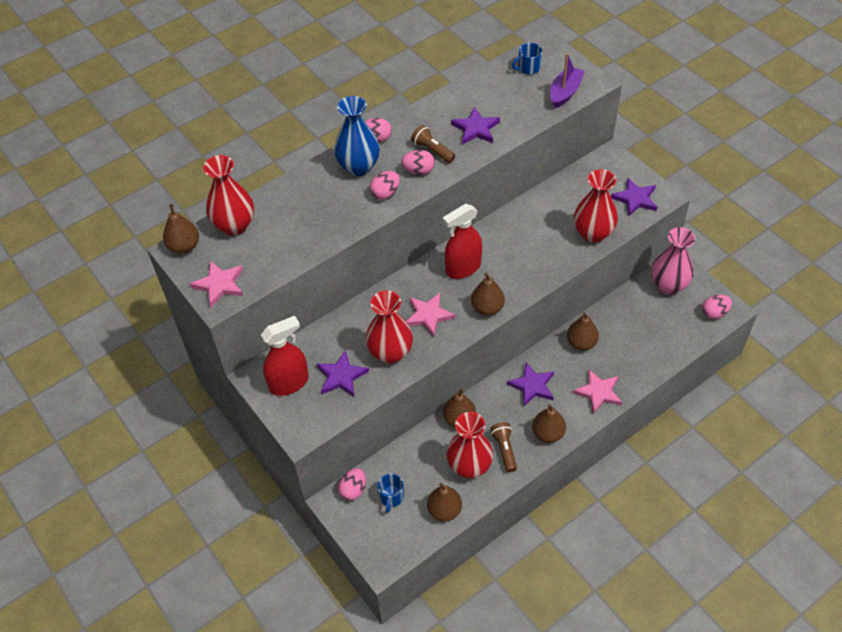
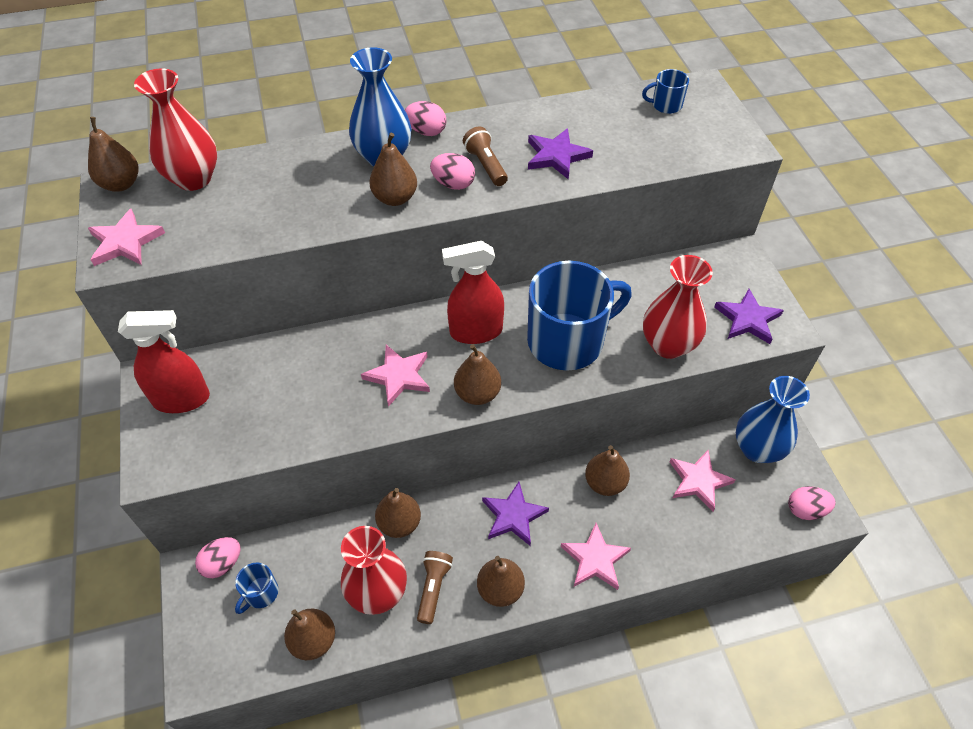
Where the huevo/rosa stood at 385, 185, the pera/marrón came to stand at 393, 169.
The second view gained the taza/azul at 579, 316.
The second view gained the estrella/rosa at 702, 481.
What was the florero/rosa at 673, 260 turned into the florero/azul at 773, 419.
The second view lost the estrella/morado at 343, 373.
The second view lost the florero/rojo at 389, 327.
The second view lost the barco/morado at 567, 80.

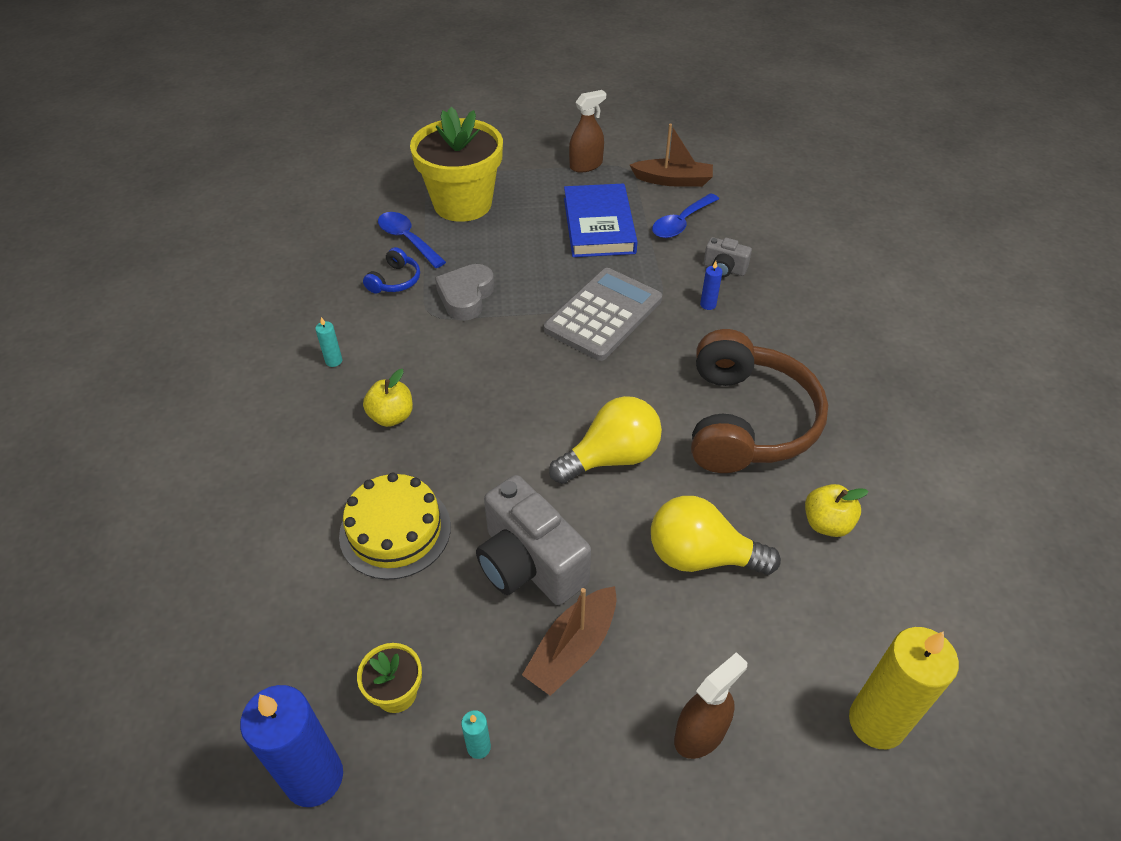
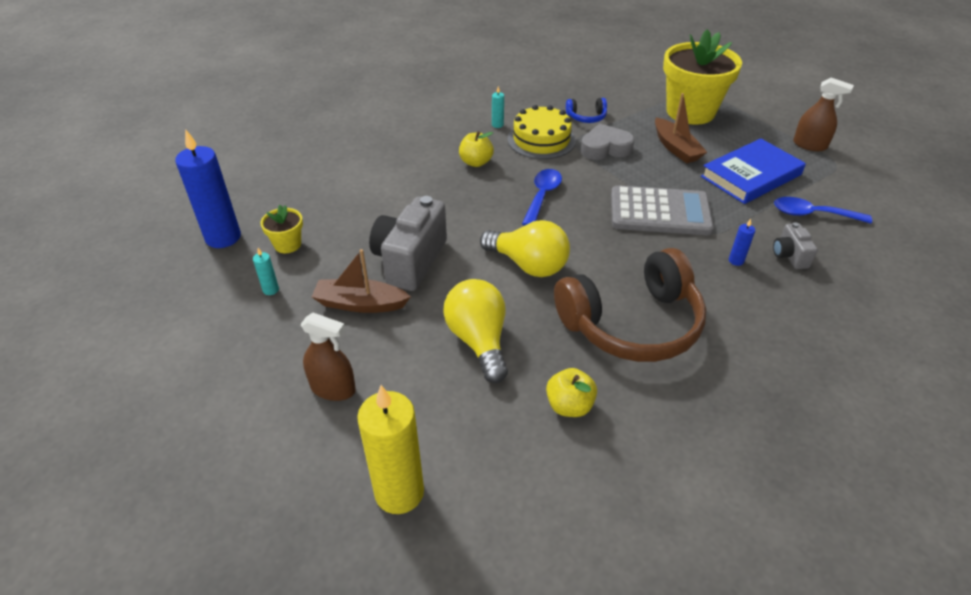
The tarta/amarillo ended up elsewhere, having gone from 395, 526 to 542, 132.
The cuchara/azul ended up elsewhere, having gone from 412, 240 to 542, 197.
The barco/marrón ended up elsewhere, having gone from 671, 155 to 681, 128.

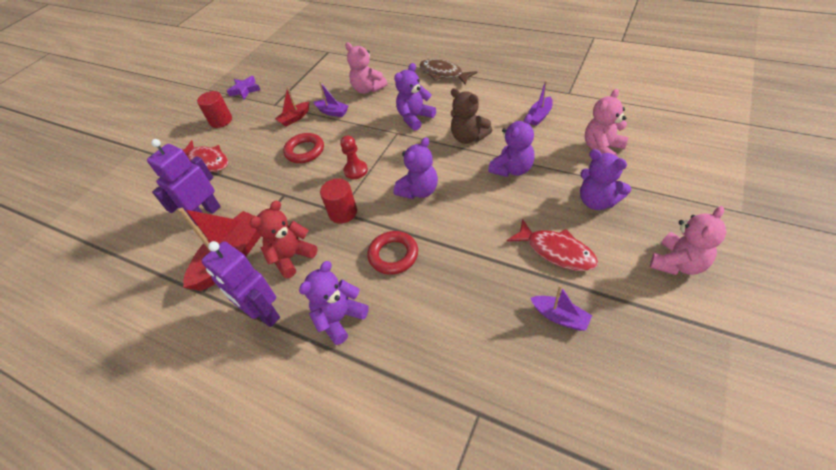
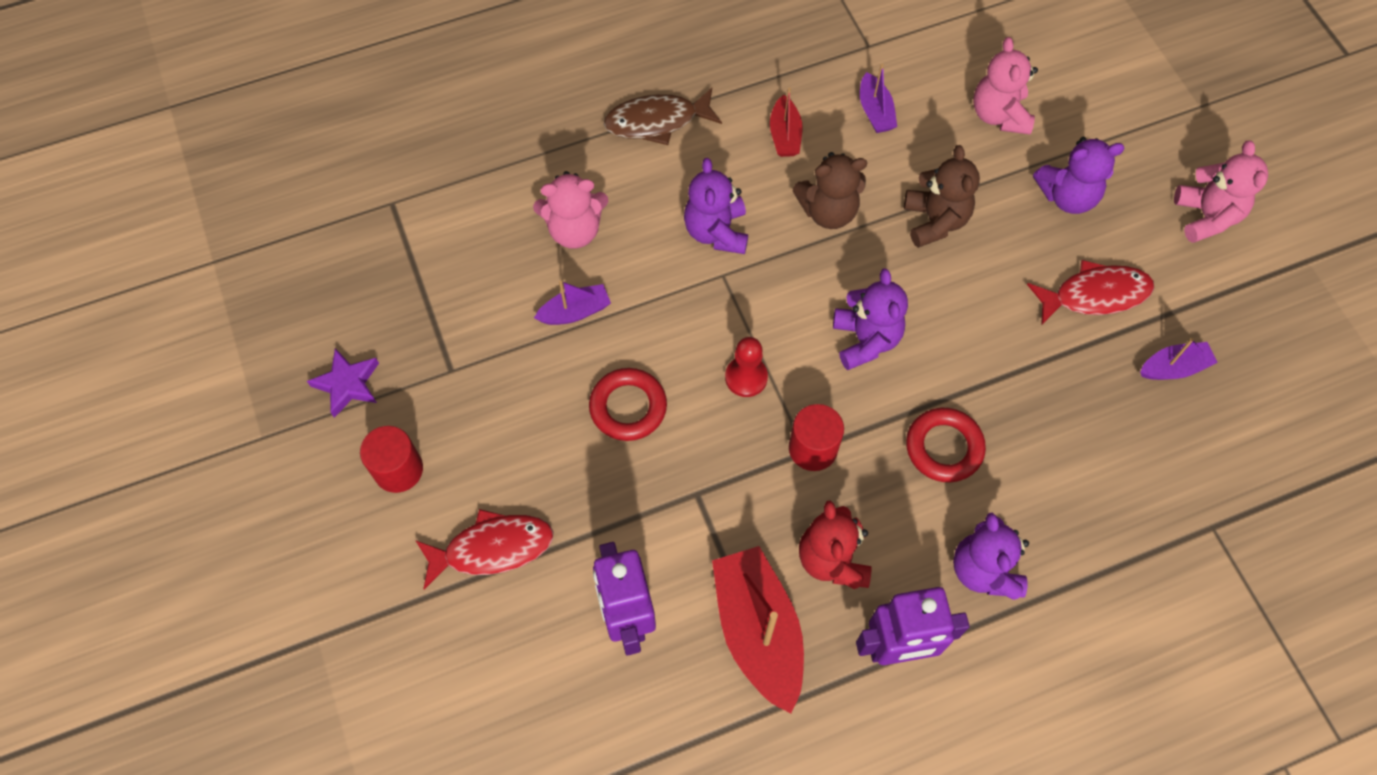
The barco/rojo ended up elsewhere, having gone from 292, 106 to 786, 122.
What was the osito/morado at 511, 145 turned into the osito/marrón at 942, 196.

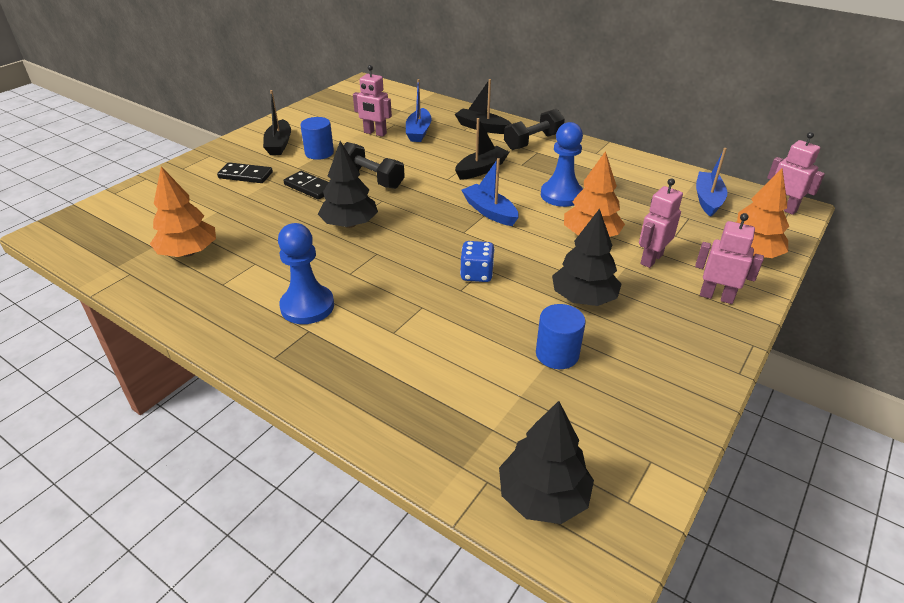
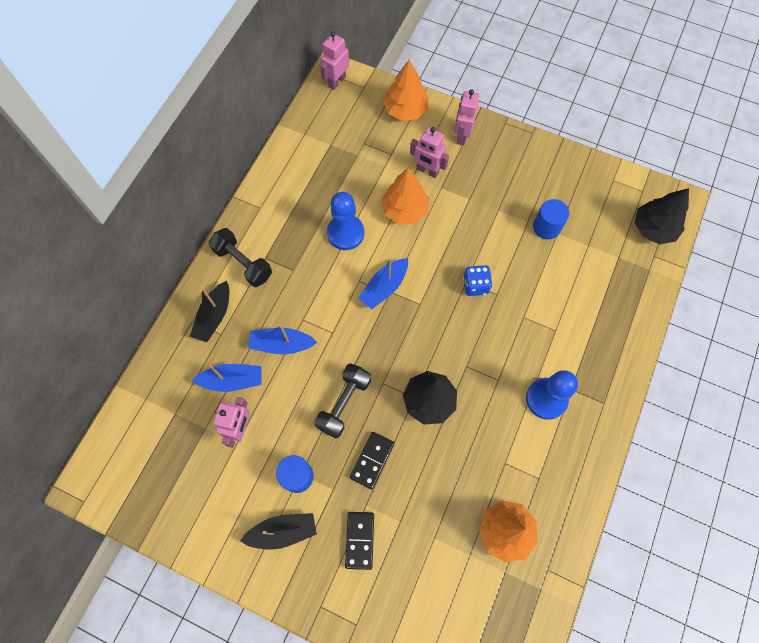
The barco/azul ended up elsewhere, having gone from 711, 182 to 282, 339.
The second view lost the barco/negro at 482, 149.
The second view lost the árbol/negro at 587, 257.

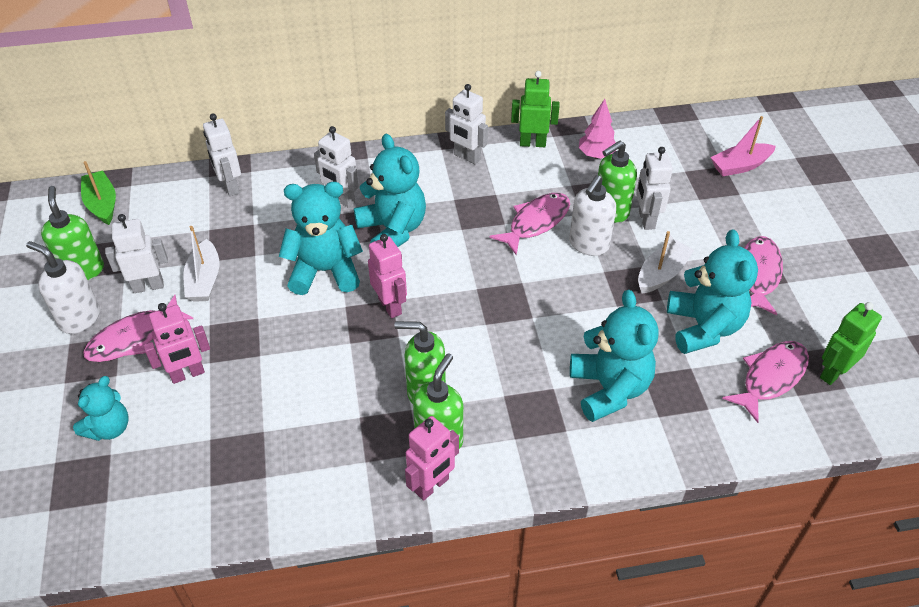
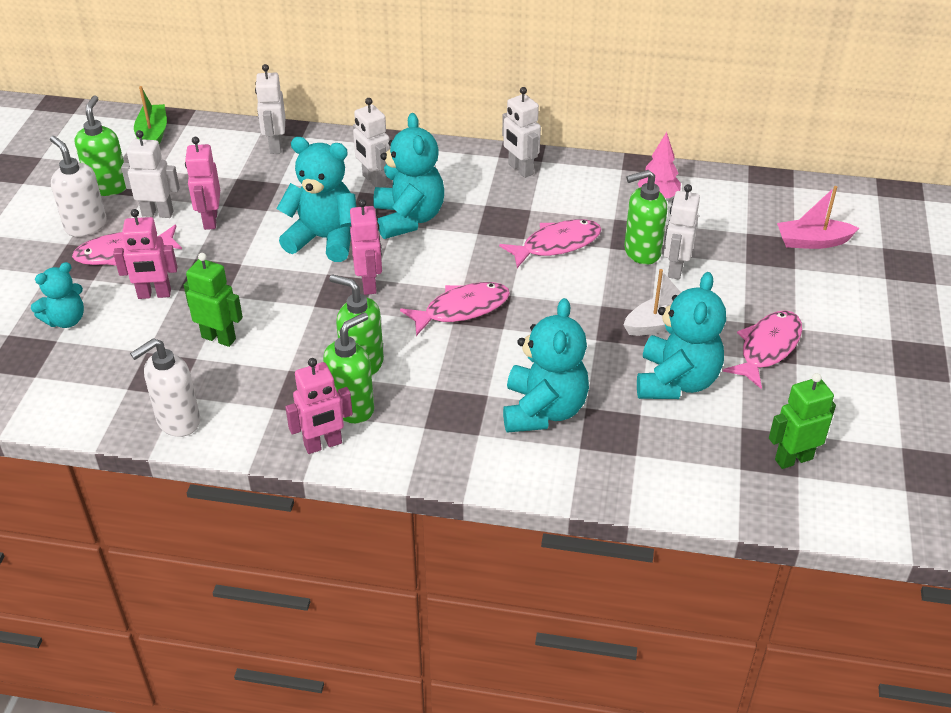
The dispensador de jabón/blanco ended up elsewhere, having gone from 592, 215 to 165, 387.
The robot/verde ended up elsewhere, having gone from 535, 109 to 213, 300.
Where the barco/blanco stood at 201, 264, the robot/rosa came to stand at 202, 183.
The pez/rosa ended up elsewhere, having gone from 765, 382 to 455, 309.

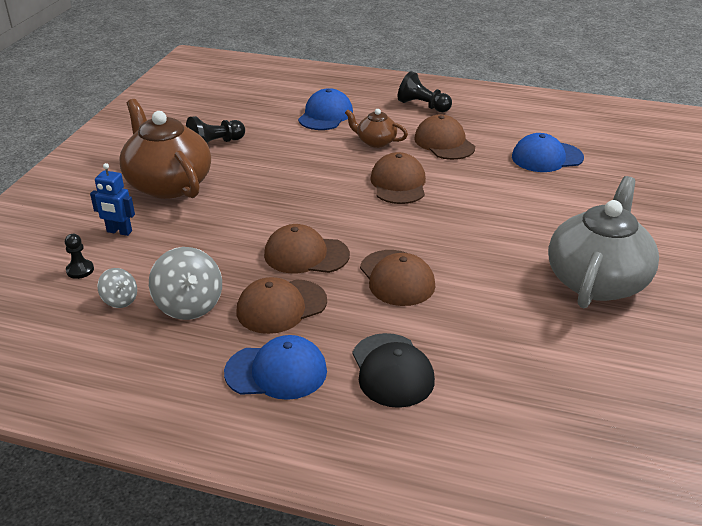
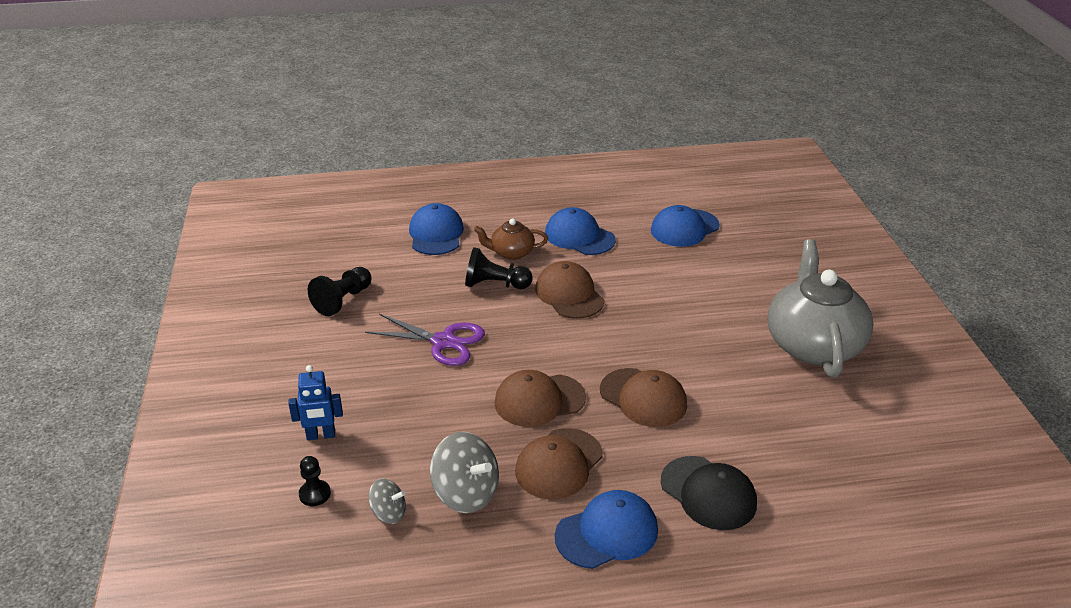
The second view gained the tijeras/morado at 425, 340.
The peón/negro ended up elsewhere, having gone from 425, 91 to 499, 268.
What was the gorra/marrón at 444, 137 turned into the gorra/azul at 580, 231.
The second view lost the tetera/marrón at 165, 149.

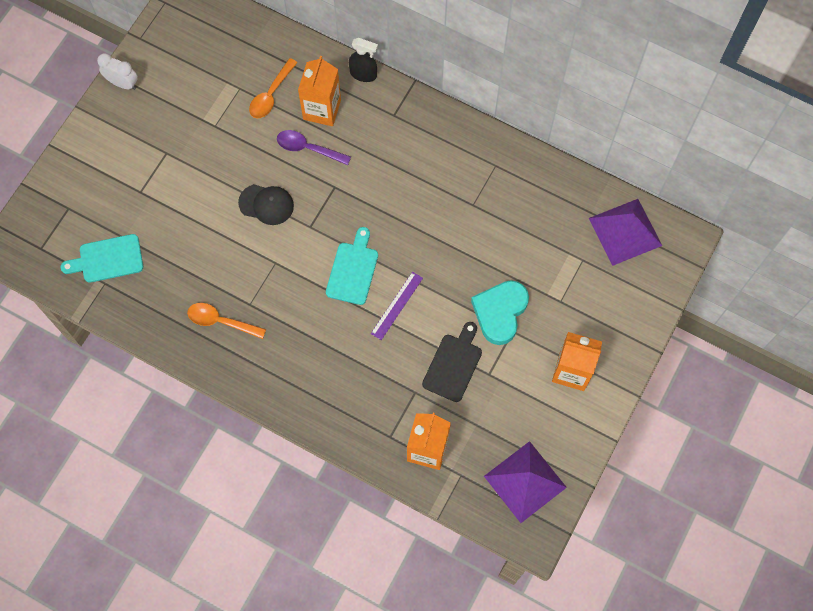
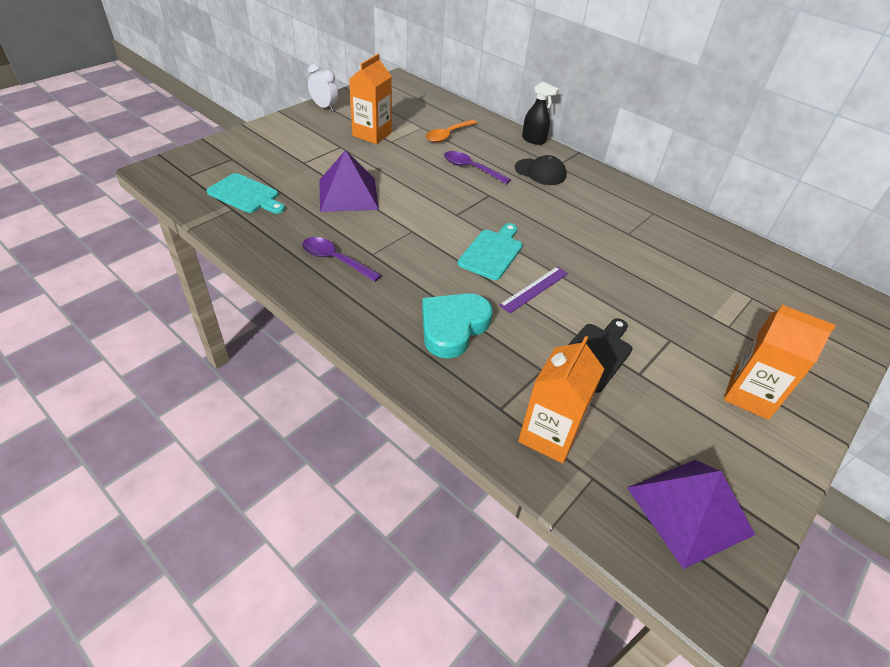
The tabla de cortar/turquesa at 102, 258 ended up facing another way, 150 degrees counterclockwise from before.
What was the cuchara/naranja at 226, 321 turned into the cuchara/morado at 341, 259.
The pirámide/morado ended up elsewhere, having gone from 625, 232 to 349, 181.
The cartón de leche/naranja ended up elsewhere, having gone from 319, 91 to 370, 99.
The corazón/turquesa ended up elsewhere, having gone from 500, 312 to 457, 326.
The gorra/negro ended up elsewhere, having gone from 266, 204 to 540, 170.

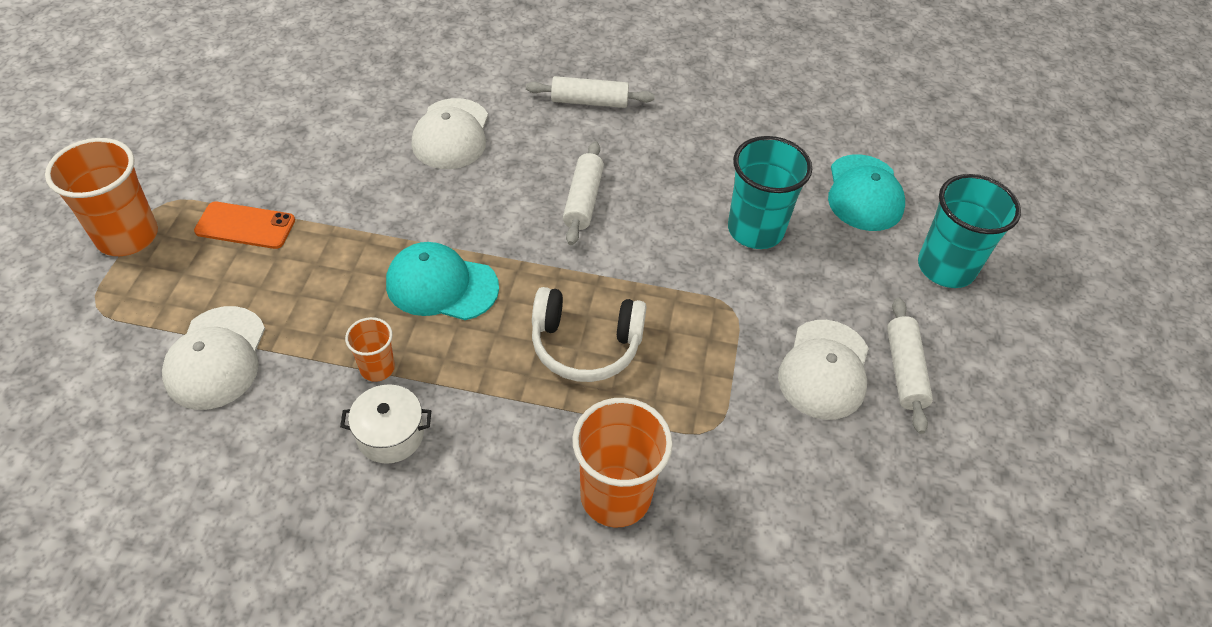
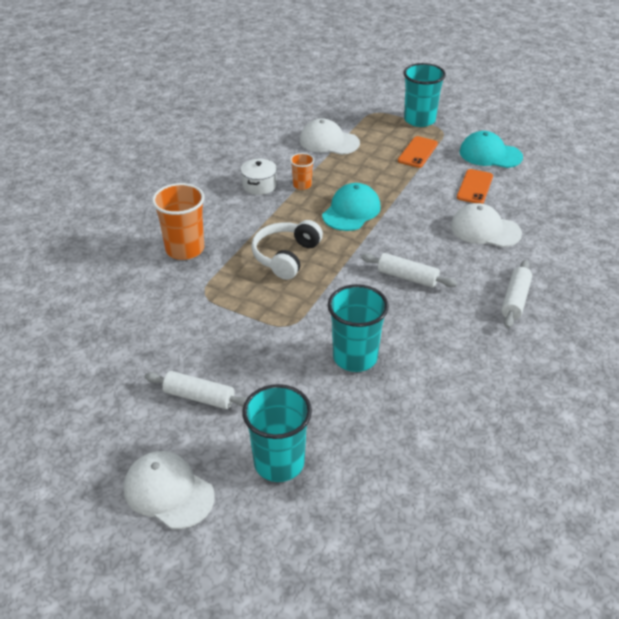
The gorra/blanco ended up elsewhere, having gone from 823, 370 to 169, 490.
What was the vaso/naranja at 101, 197 turned into the vaso/turquesa at 424, 95.
The second view gained the móvil/naranja at 475, 186.
The gorra/turquesa ended up elsewhere, having gone from 866, 192 to 491, 149.

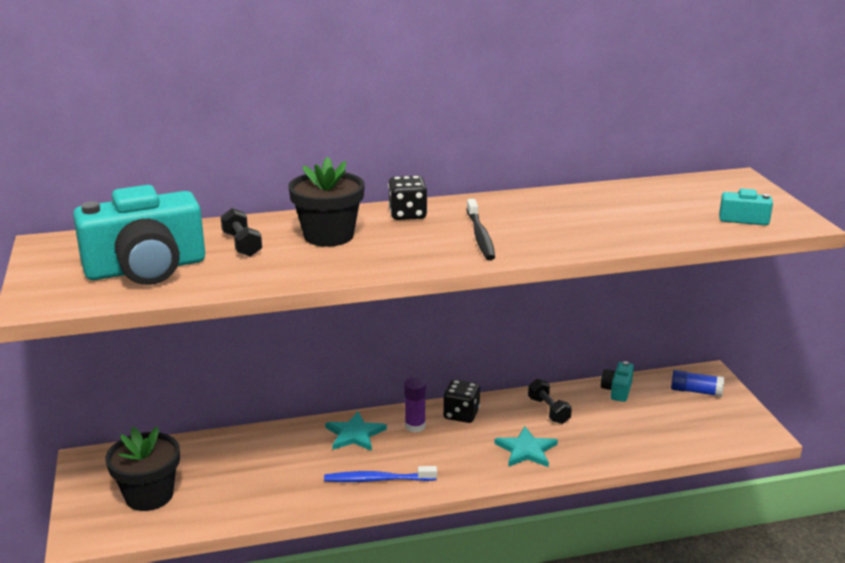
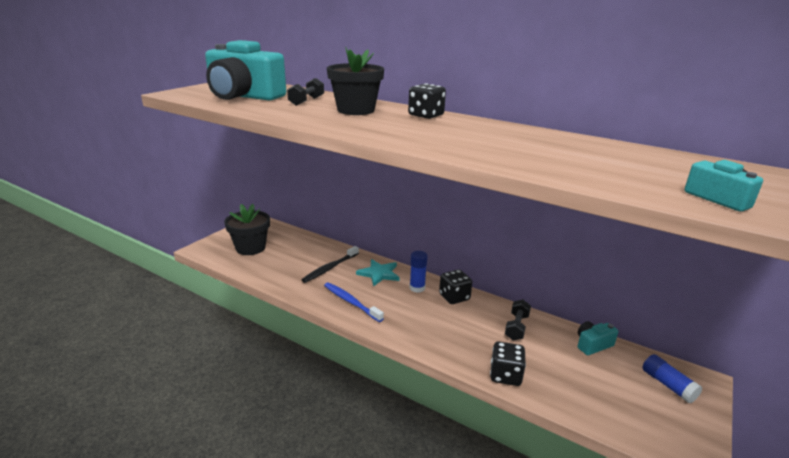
The cepillo de dientes/negro ended up elsewhere, having gone from 480, 229 to 330, 264.
What was the barra de pegamento/morado at 415, 404 turned into the barra de pegamento/azul at 418, 272.
The second view gained the dado/negro at 508, 364.
The second view lost the estrella/turquesa at 526, 446.

